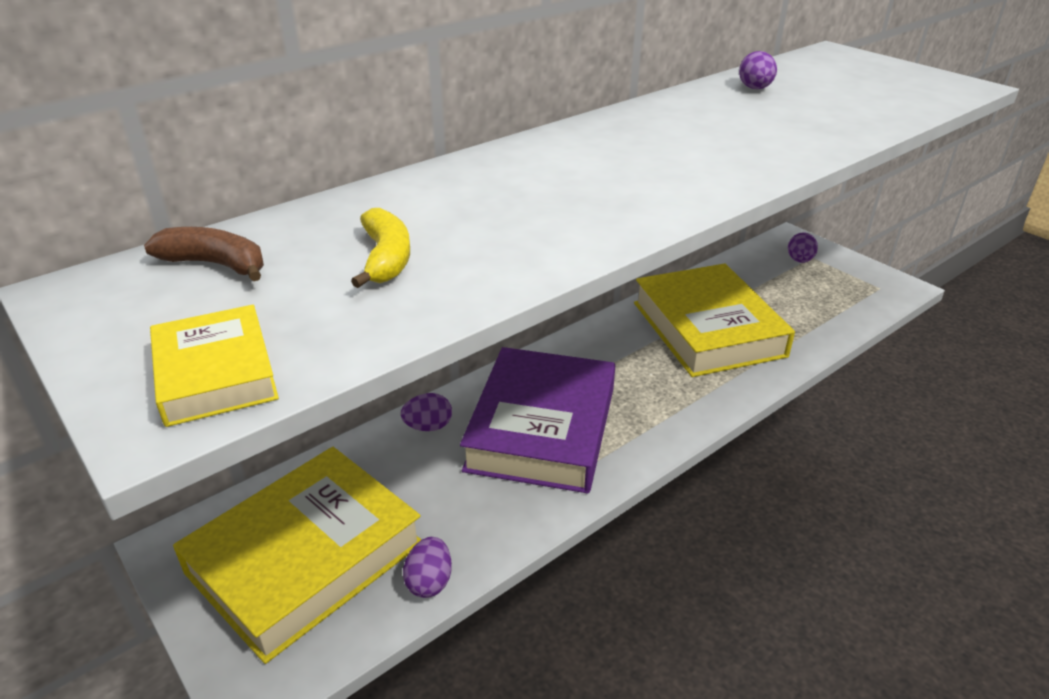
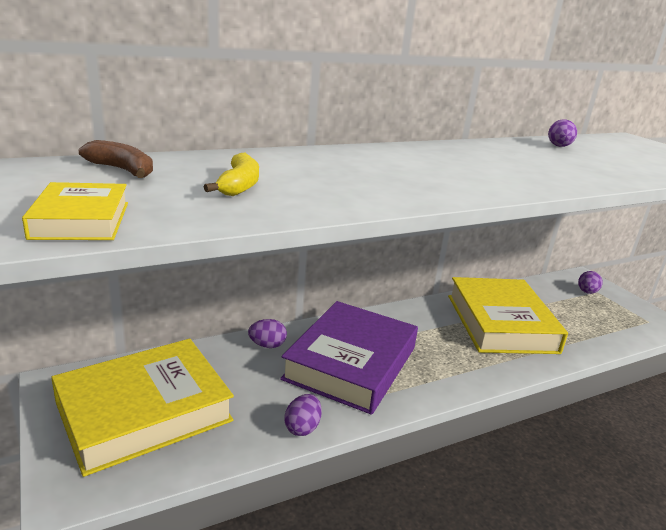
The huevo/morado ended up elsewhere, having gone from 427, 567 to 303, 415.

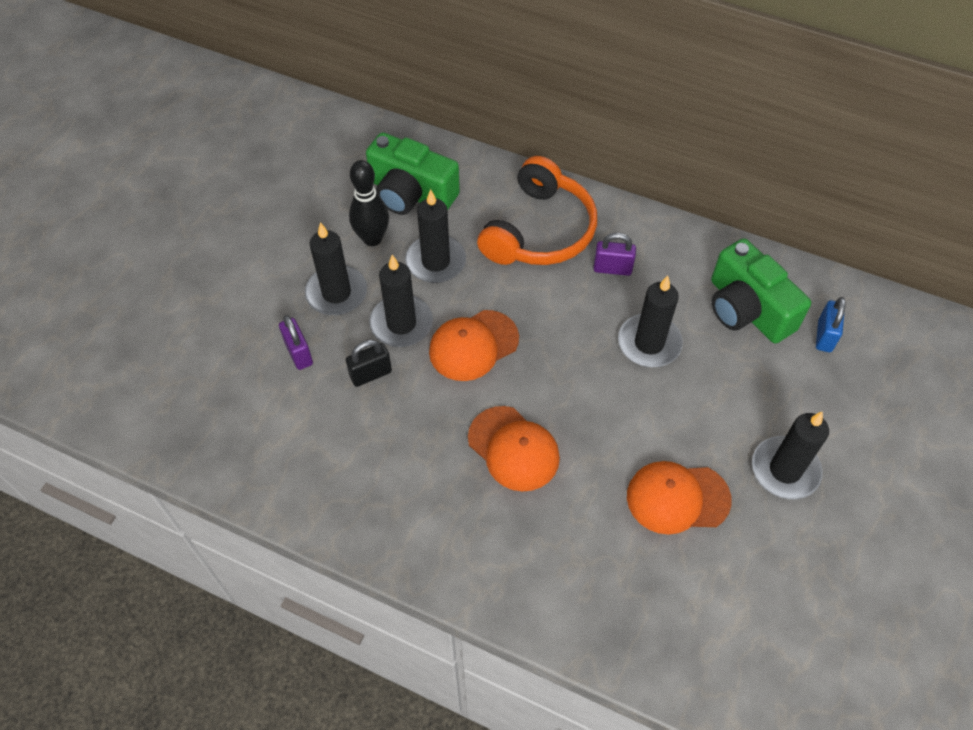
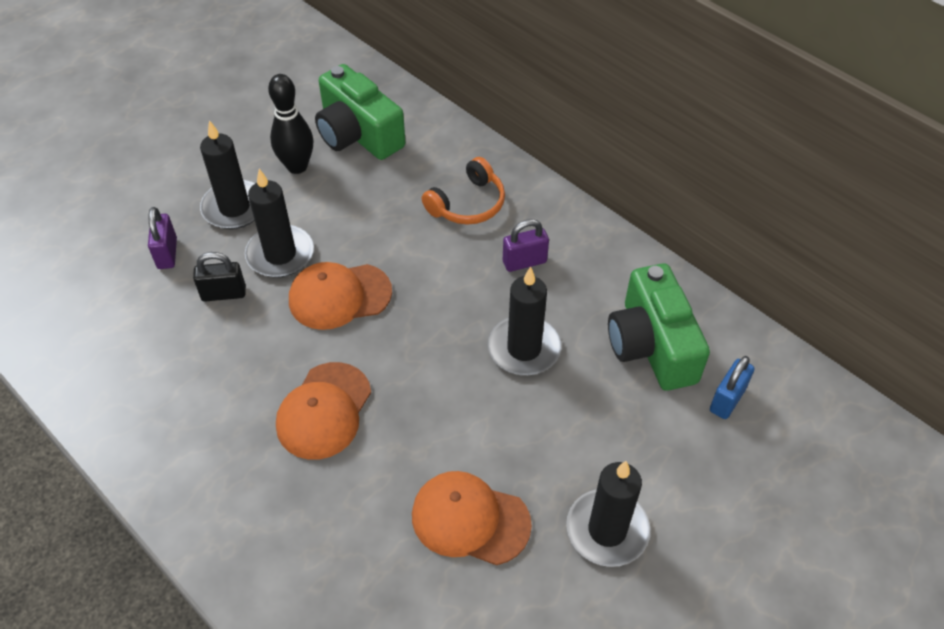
The gorra/naranja at 514, 448 ended up facing another way, 45 degrees clockwise from before.
The size of the auriculares/naranja at 537, 210 changed by a factor of 0.60.
The candado/morado at 614, 254 ended up facing another way, 45 degrees counterclockwise from before.
The second view lost the vela/negro at 435, 236.

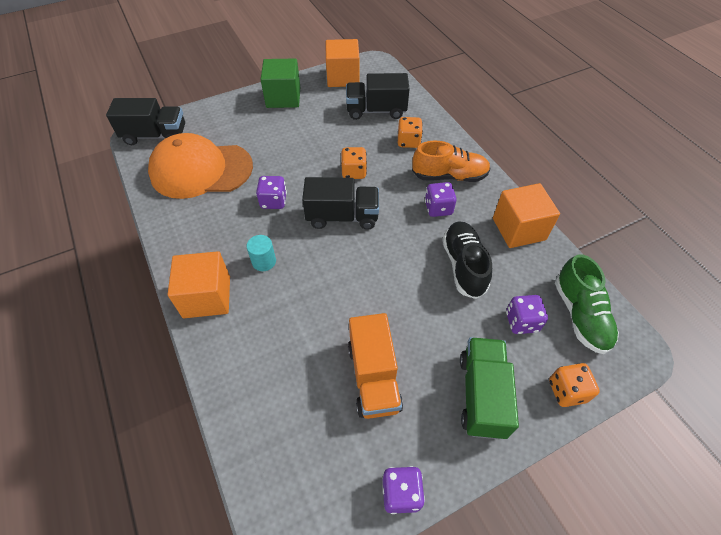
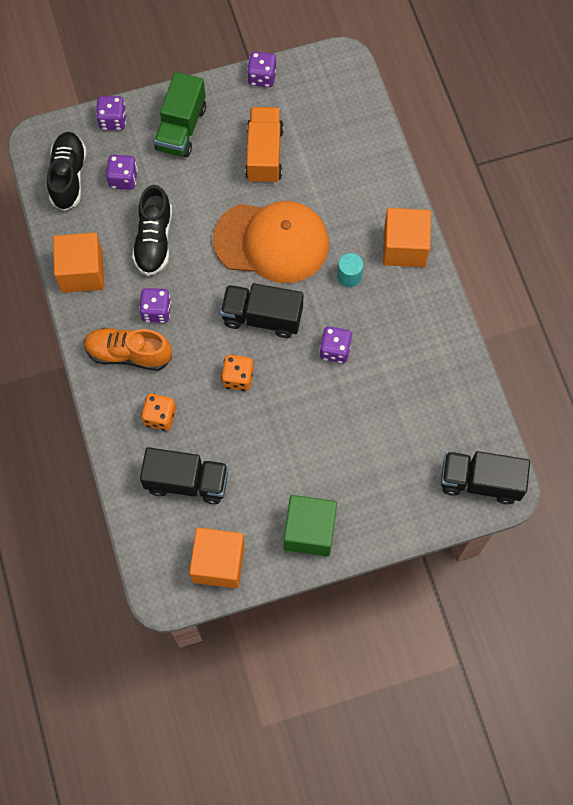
What was the zapato/verde at 587, 304 turned into the zapato/negro at 67, 171.
What was the dado/naranja at 574, 385 turned into the dado/morado at 111, 113.
The gorra/naranja ended up elsewhere, having gone from 200, 166 to 271, 242.

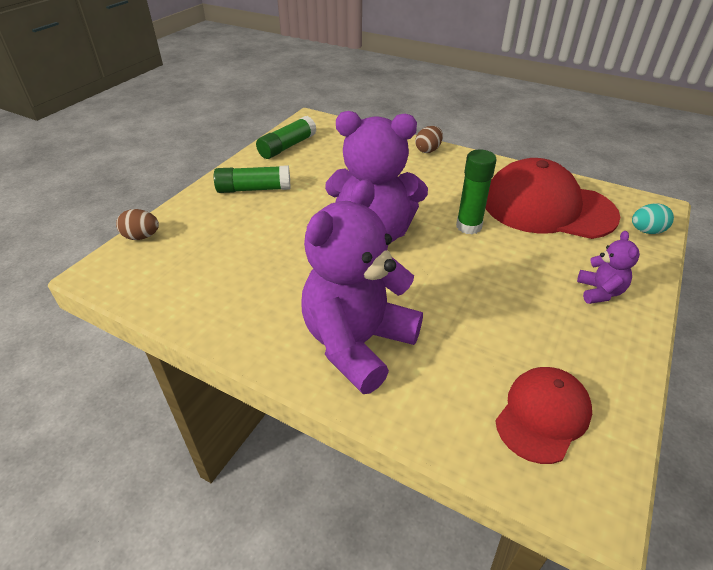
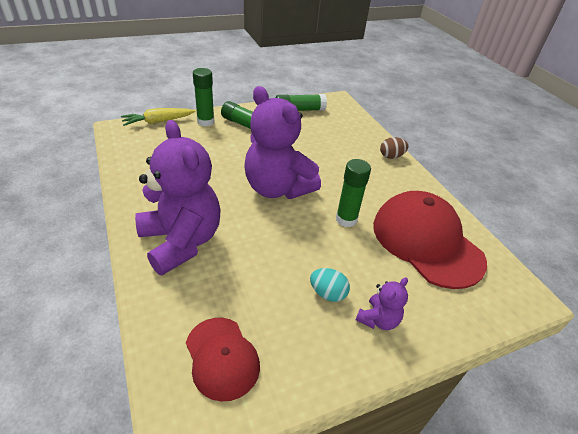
Where the huevo/marrón stood at 137, 224, the zanahoria/amarillo came to stand at 158, 117.
The osito/morado at 362, 286 ended up facing another way, 75 degrees clockwise from before.
The gorra/rojo at 544, 415 ended up facing another way, 75 degrees clockwise from before.
The second view gained the barra de pegamento/verde at 203, 97.
The huevo/turquesa ended up elsewhere, having gone from 653, 218 to 330, 285.

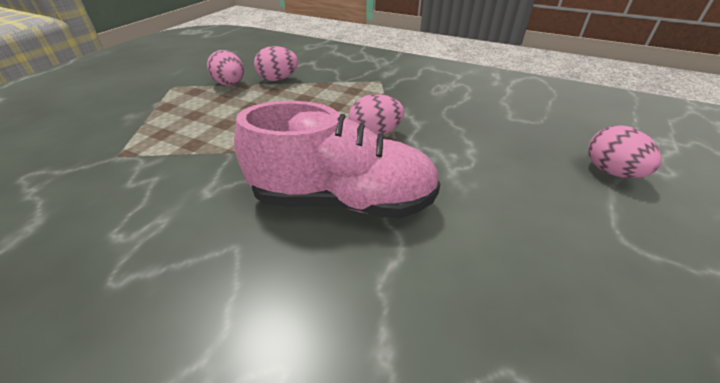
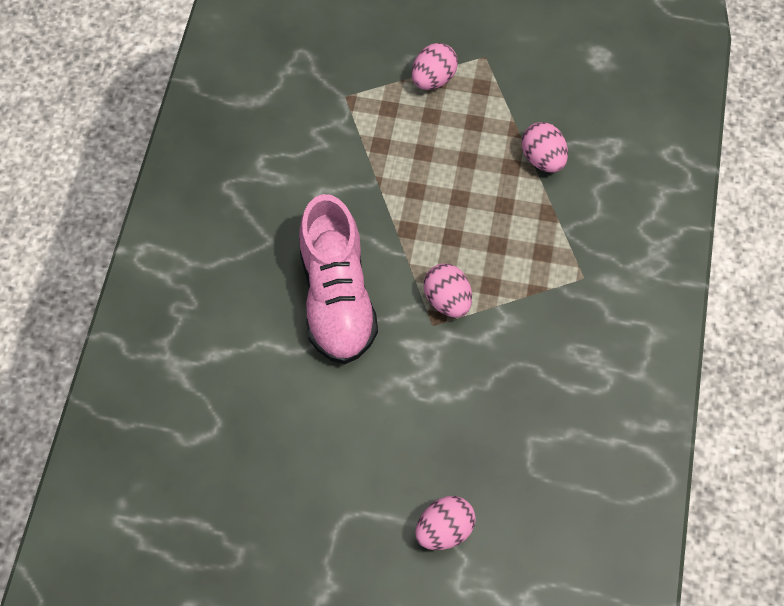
The huevo/rosa ended up elsewhere, having gone from 225, 68 to 435, 66.

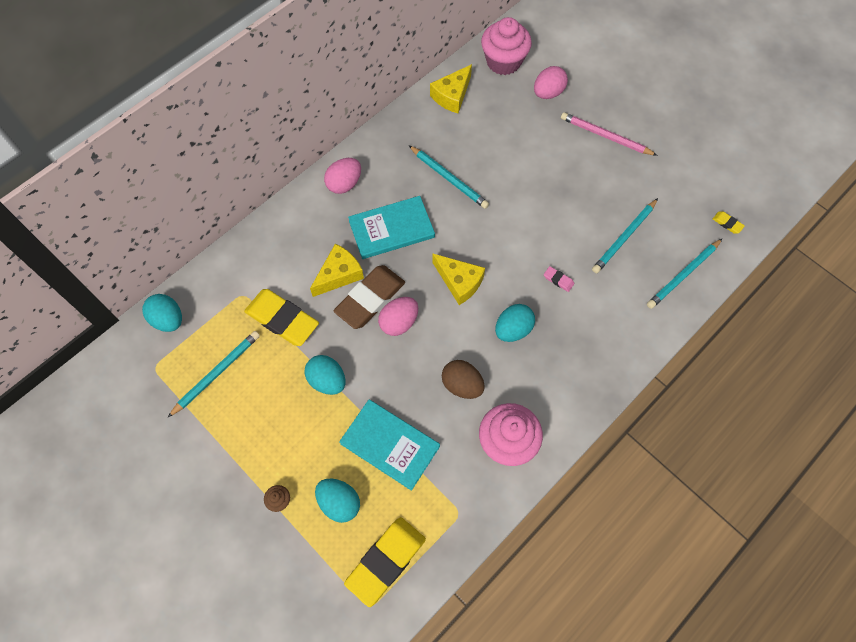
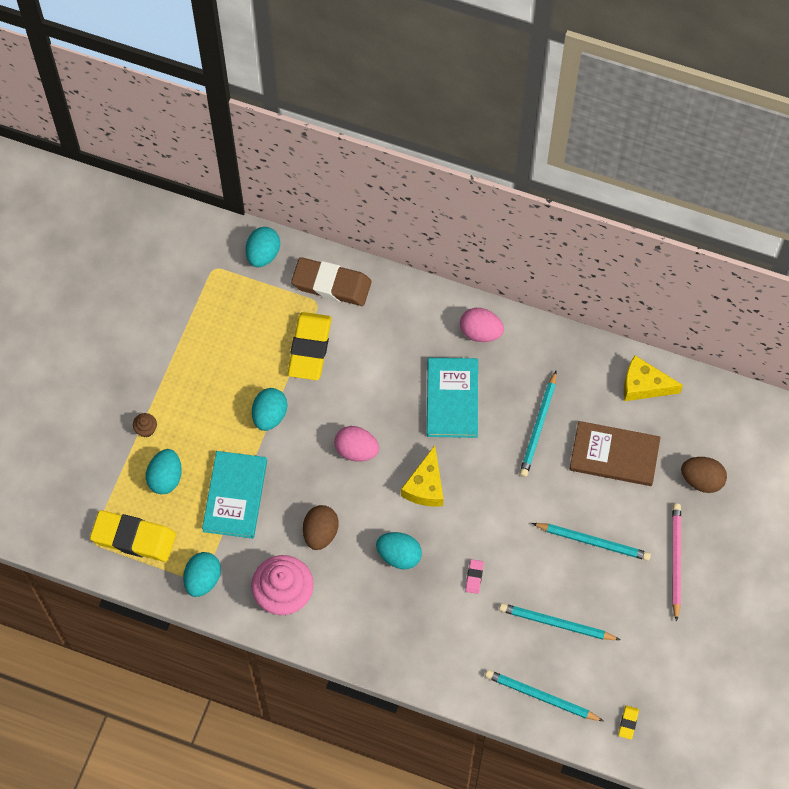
The second view gained the huevo/turquesa at 202, 574.
The goma de borrar/marrón ended up elsewhere, having gone from 369, 297 to 331, 281.
The libro/turquesa at 391, 227 ended up facing another way, 45 degrees clockwise from before.
The lápiz/turquesa ended up elsewhere, having gone from 213, 374 to 591, 542.
The second view gained the libro/marrón at 615, 453.
What was the huevo/rosa at 551, 82 turned into the huevo/marrón at 704, 475.
The second view lost the queso/amarillo at 337, 270.
The second view lost the magdalena/rosa at 506, 46.

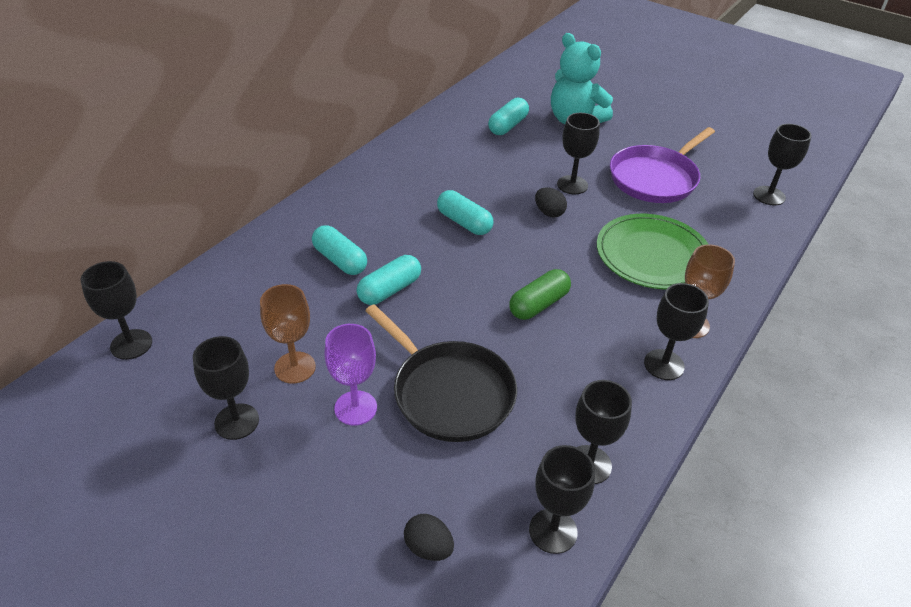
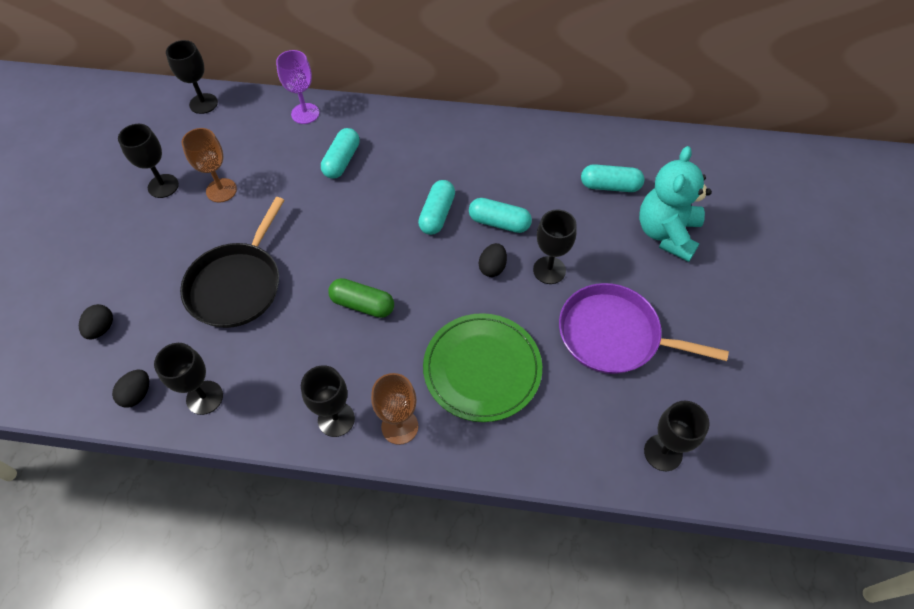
Where the copa/negro stood at 562, 499, the huevo/negro came to stand at 130, 389.
The copa/morado ended up elsewhere, having gone from 351, 374 to 297, 87.
The cápsula/turquesa ended up elsewhere, having gone from 389, 280 to 500, 215.

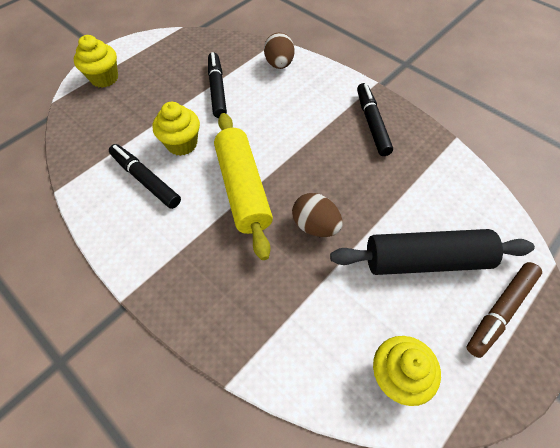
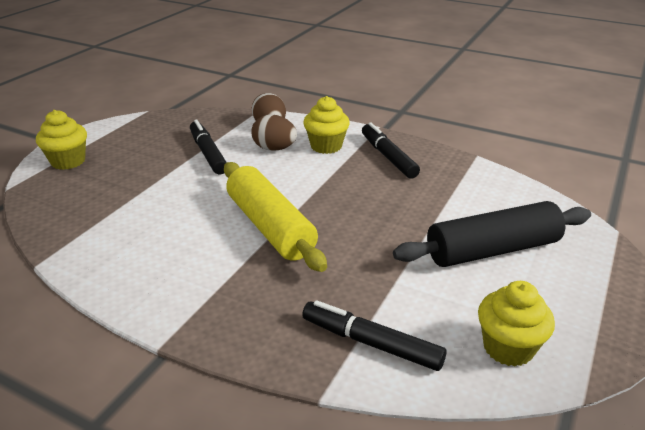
The huevo/marrón ended up elsewhere, having gone from 317, 215 to 274, 132.
The rotulador/negro ended up elsewhere, having gone from 145, 176 to 374, 335.
The magdalena/amarillo ended up elsewhere, having gone from 176, 129 to 326, 125.
The second view lost the rotulador/marrón at 504, 310.

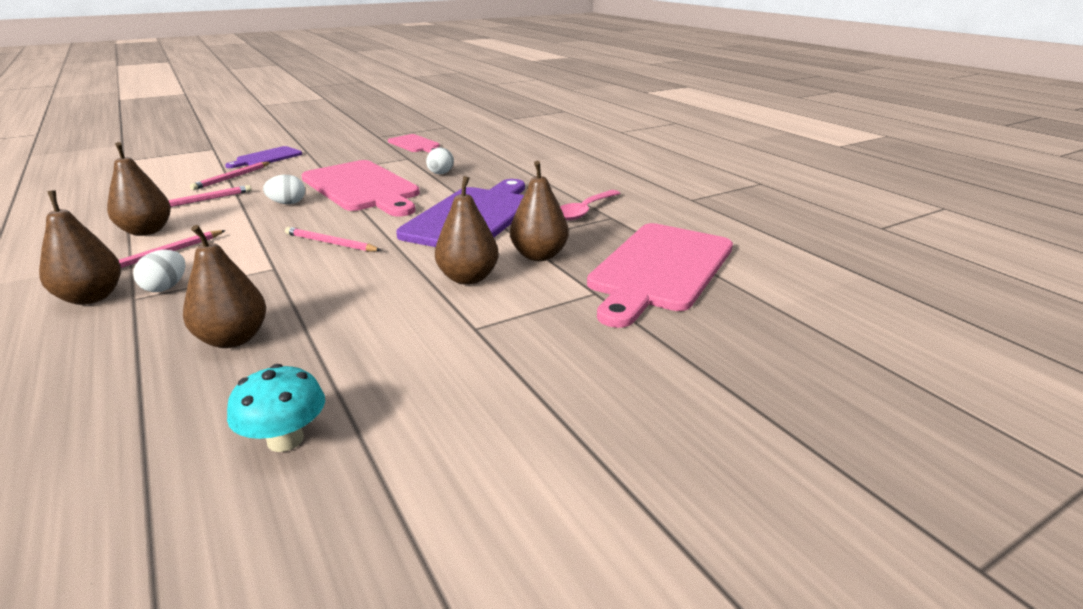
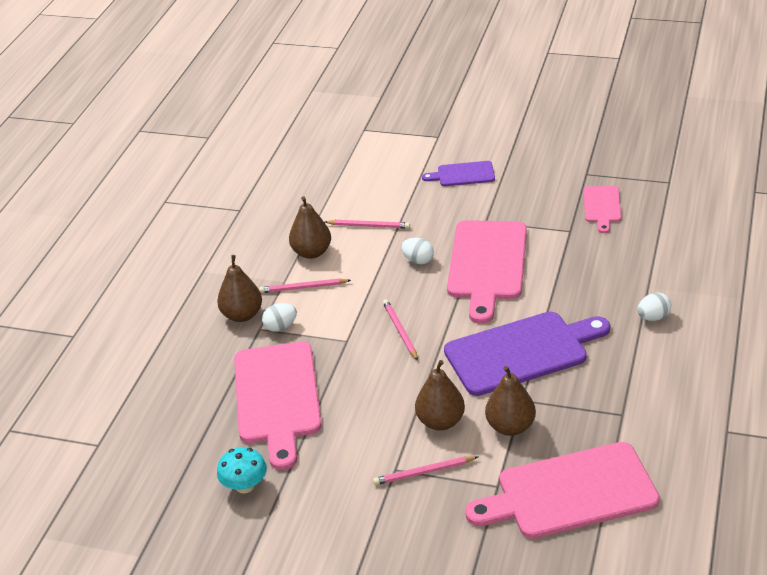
Where the pera/marrón stood at 224, 286, the tabla de cortar/rosa came to stand at 278, 406.
The lápiz/rosa ended up elsewhere, having gone from 230, 176 to 425, 470.
The huevo/blanco ended up elsewhere, having gone from 440, 161 to 654, 306.
The second view lost the cuchara/rosa at 590, 205.

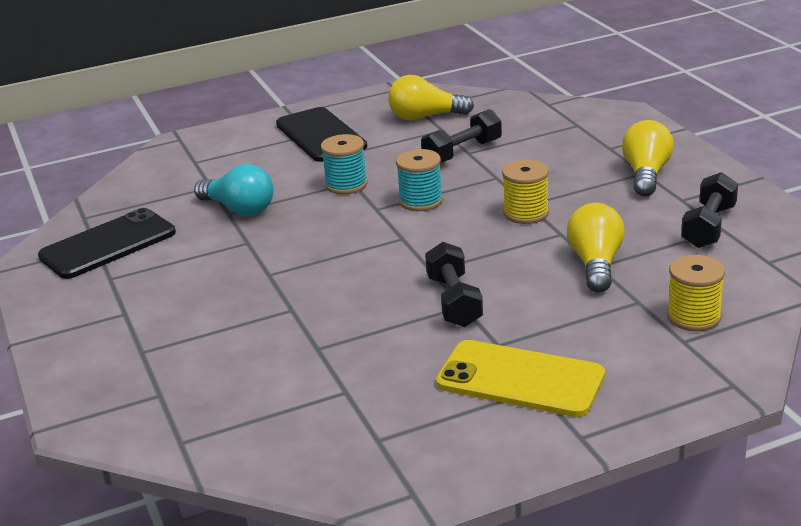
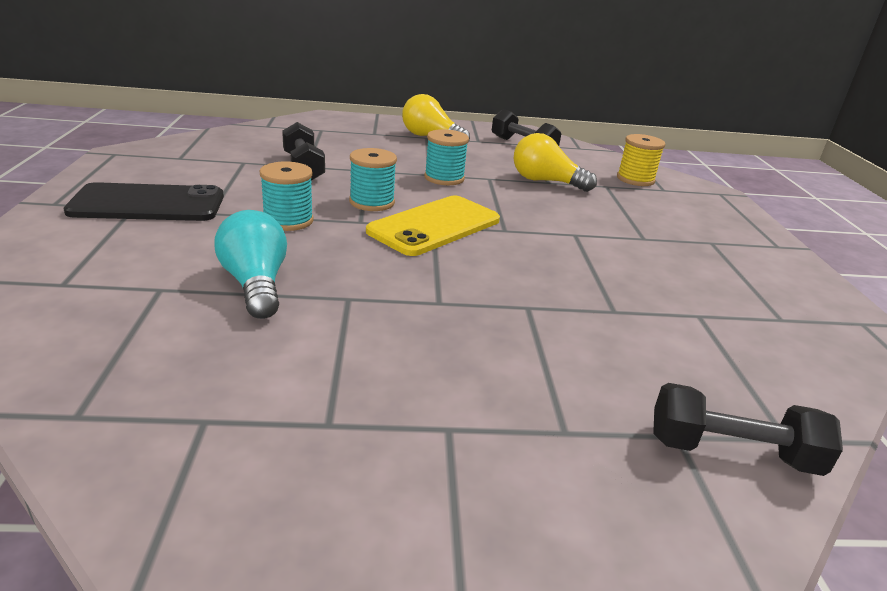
The bombilla/turquesa at 233, 190 ended up facing another way, 75 degrees counterclockwise from before.
The móvil/amarillo ended up elsewhere, having gone from 520, 378 to 433, 225.
What was the carrete/amarillo at 525, 192 turned into the carrete/turquesa at 446, 157.
The mancuerna/negro ended up elsewhere, having gone from 454, 284 to 748, 429.
The second view lost the móvil/negro at 107, 243.
The second view lost the bombilla/amarillo at 431, 98.

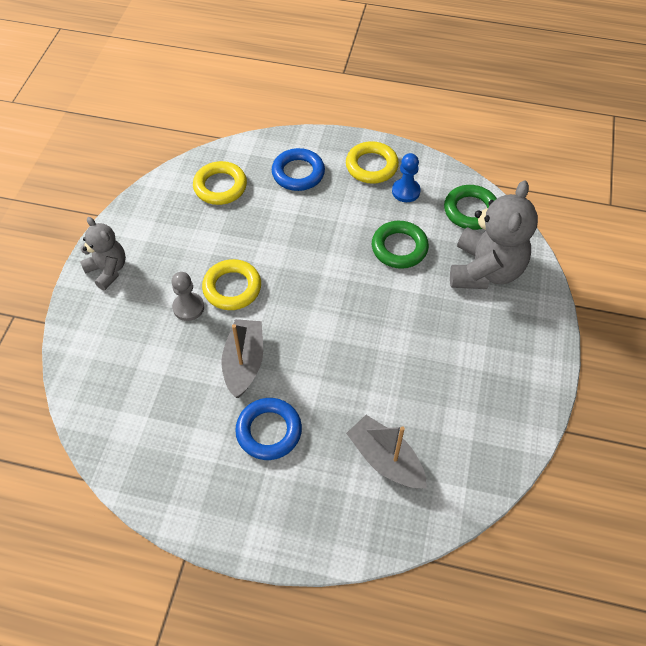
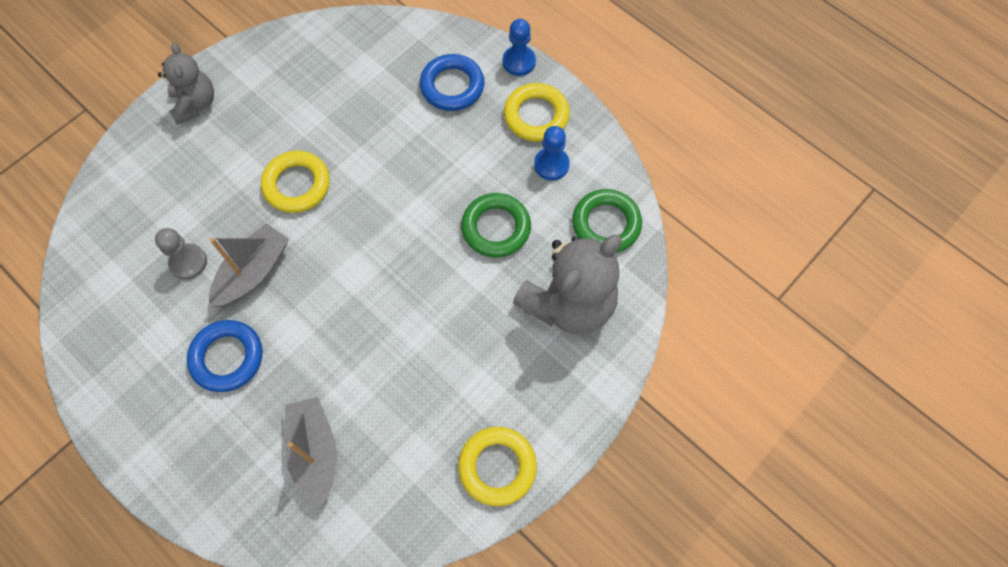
The peón/gris ended up elsewhere, having gone from 187, 296 to 181, 254.
The anillo/amarillo ended up elsewhere, having gone from 220, 183 to 497, 466.
The second view gained the peón/azul at 519, 47.

